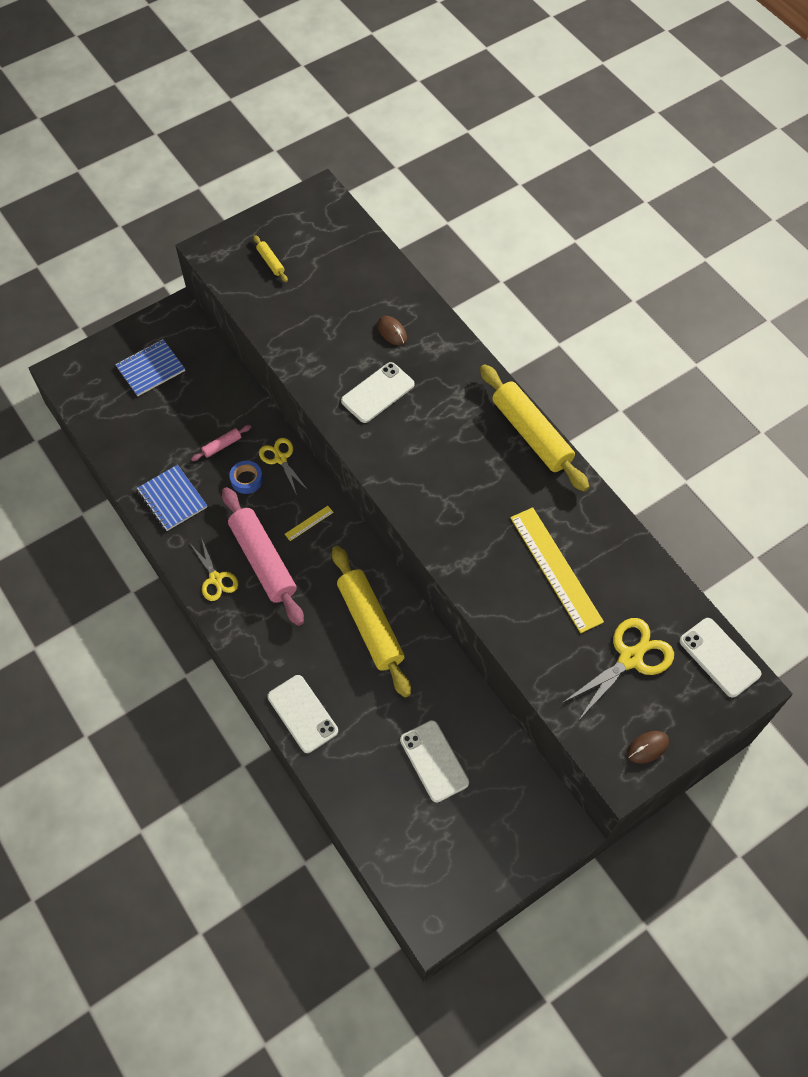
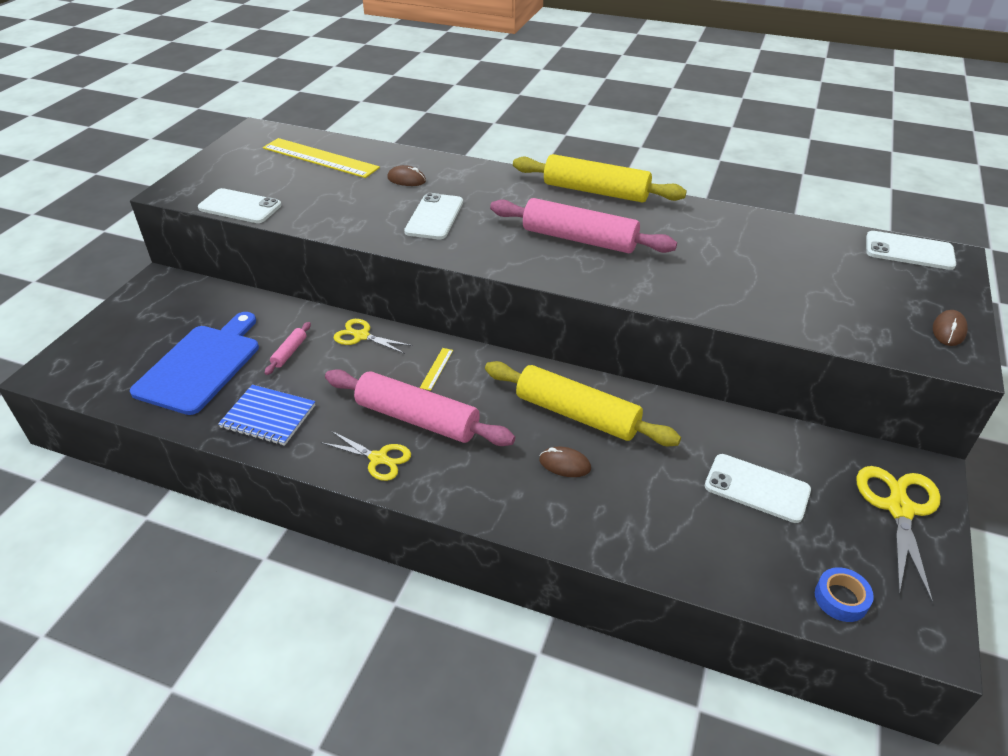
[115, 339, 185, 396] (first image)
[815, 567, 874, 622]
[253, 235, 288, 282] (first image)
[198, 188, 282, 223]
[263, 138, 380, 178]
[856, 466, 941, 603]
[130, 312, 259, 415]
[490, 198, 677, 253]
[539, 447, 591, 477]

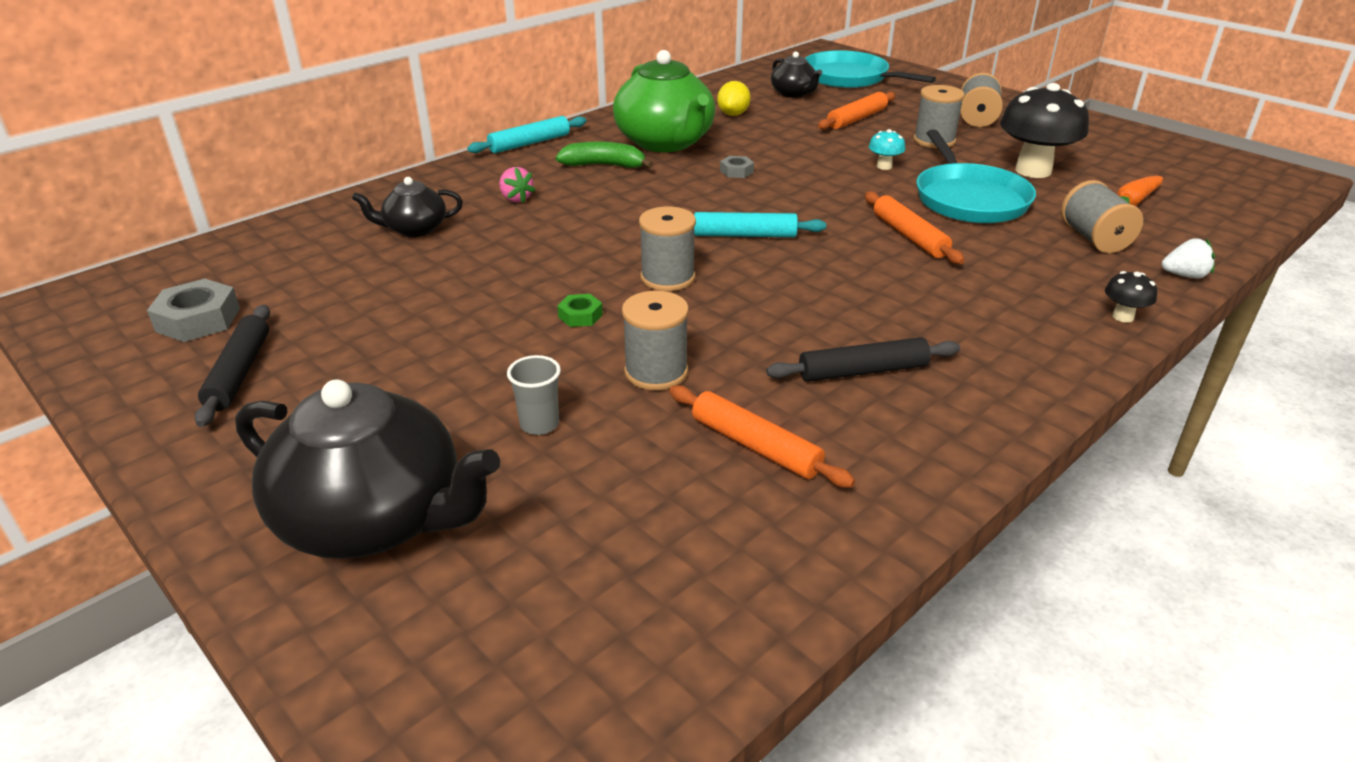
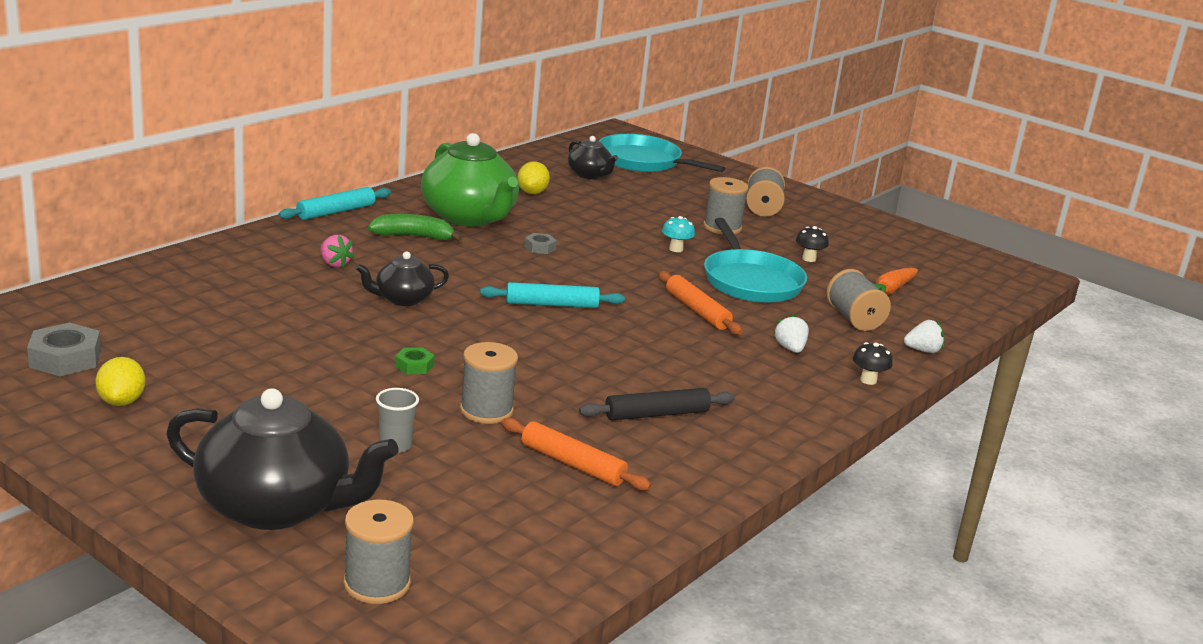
[95, 357, 146, 406]
[355, 252, 449, 306]
[343, 500, 414, 604]
[818, 92, 895, 130] (first image)
[796, 226, 829, 262]
[773, 314, 809, 353]

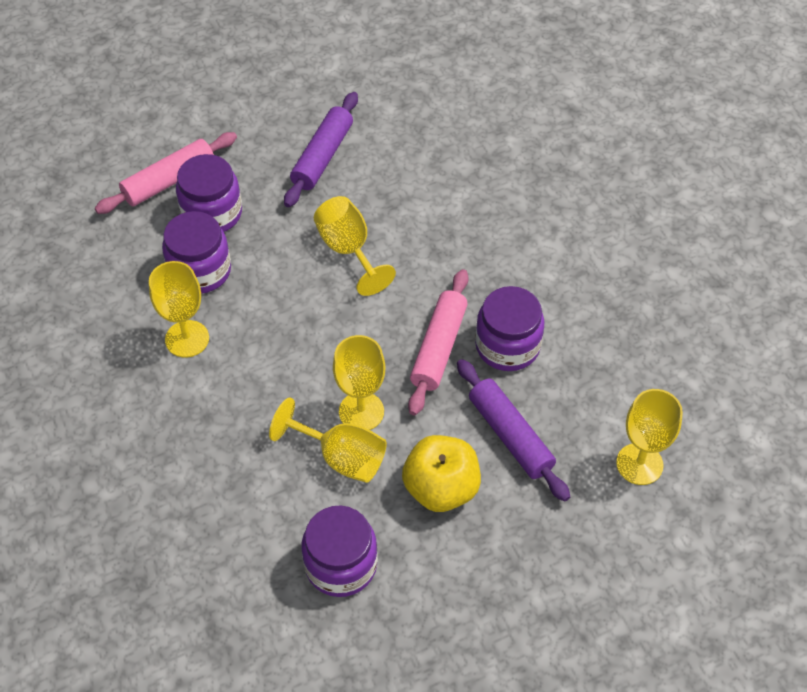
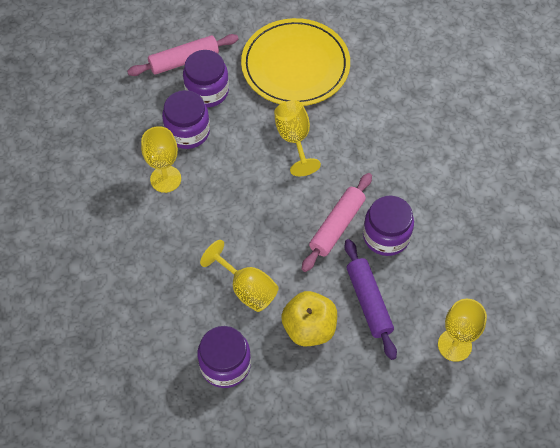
[241, 18, 350, 106]
[333, 335, 385, 430] (first image)

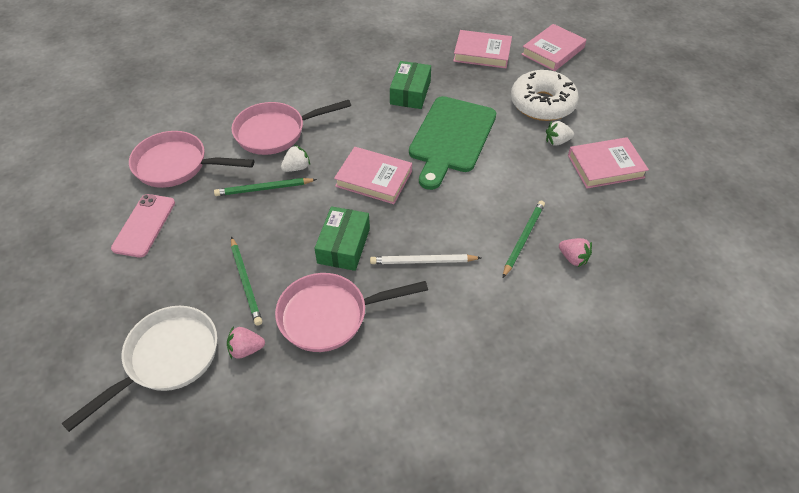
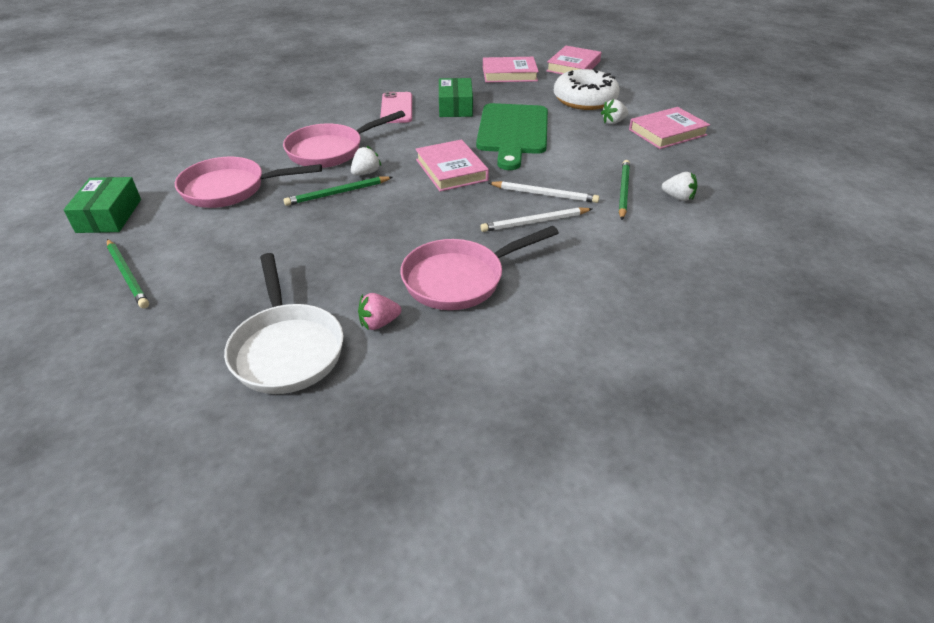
[224, 253, 343, 394]
[380, 92, 412, 123]
[107, 239, 149, 308]
[63, 177, 141, 233]
[415, 139, 489, 192]
[662, 172, 697, 201]
[489, 181, 599, 203]

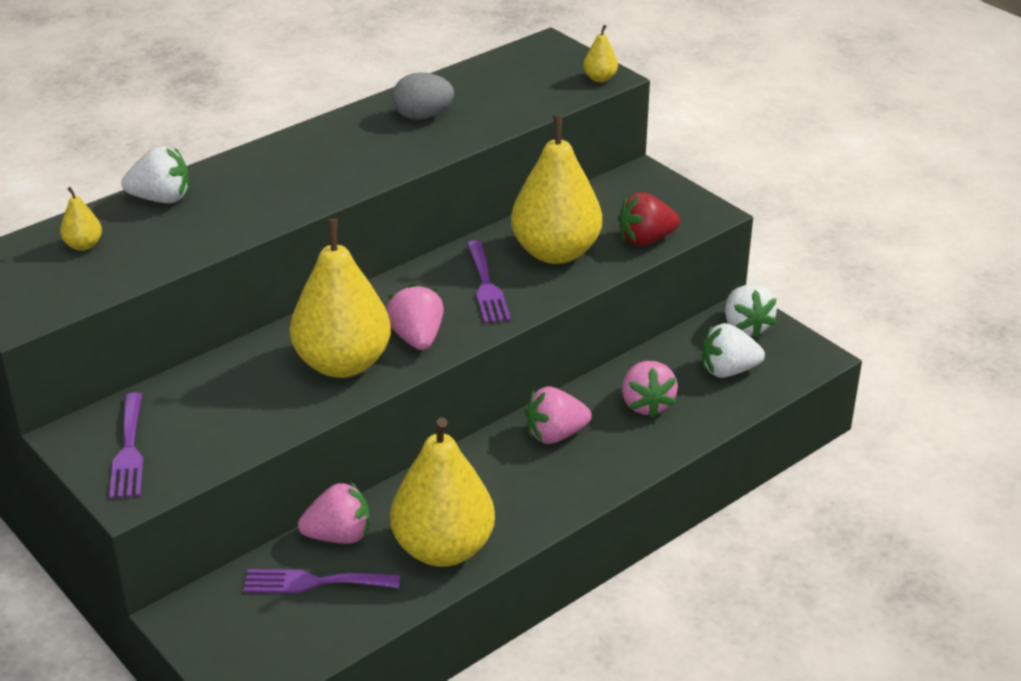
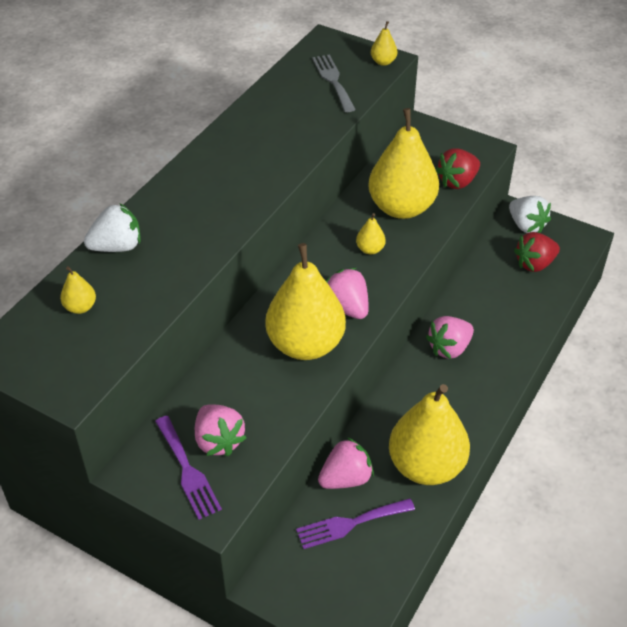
[392, 73, 454, 120] (first image)
[356, 213, 386, 255]
[195, 405, 247, 456]
[514, 232, 560, 272]
[312, 55, 356, 112]

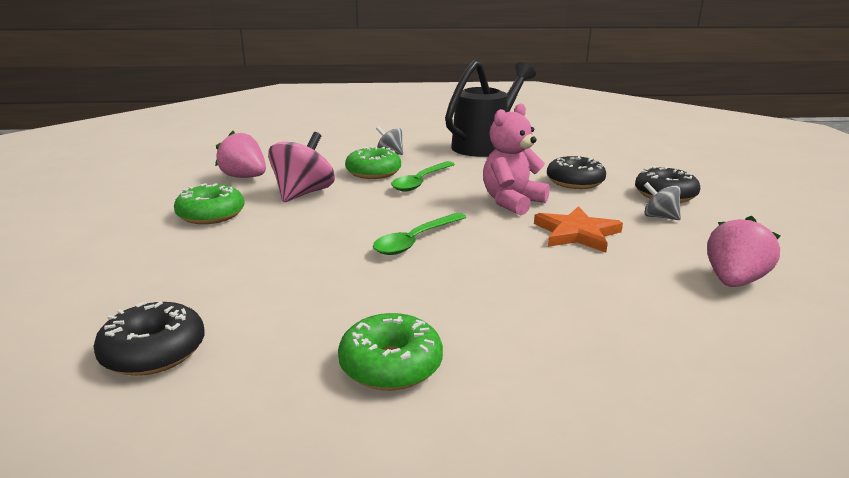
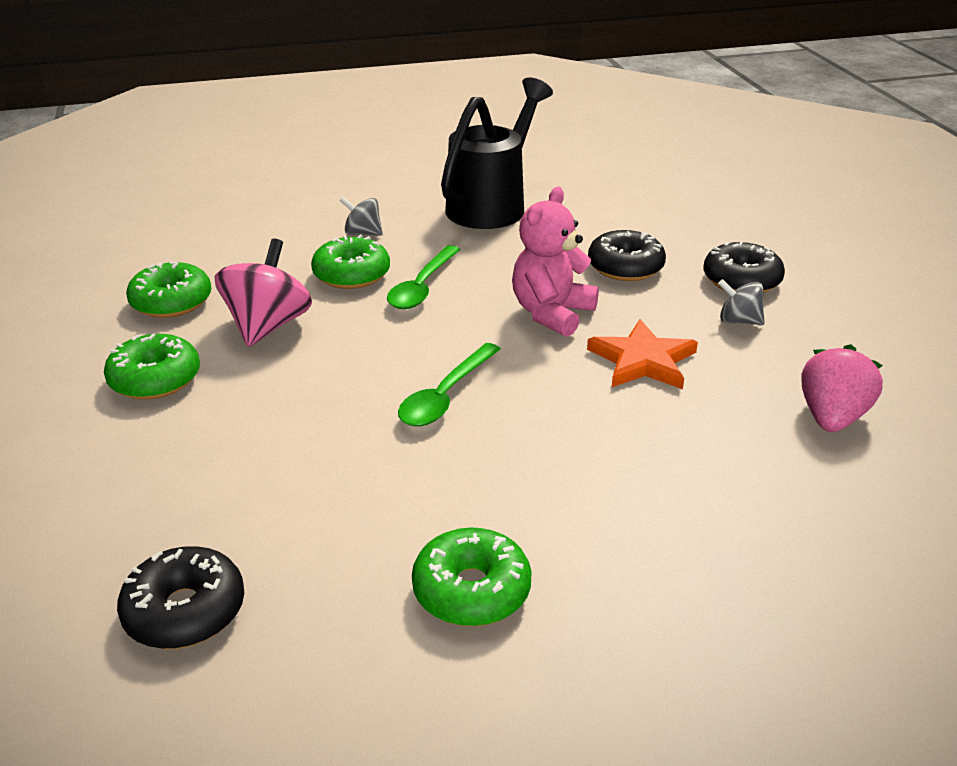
[126, 262, 211, 318]

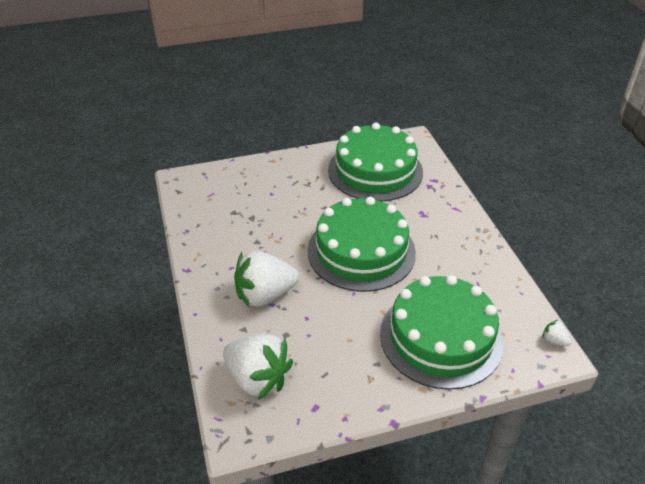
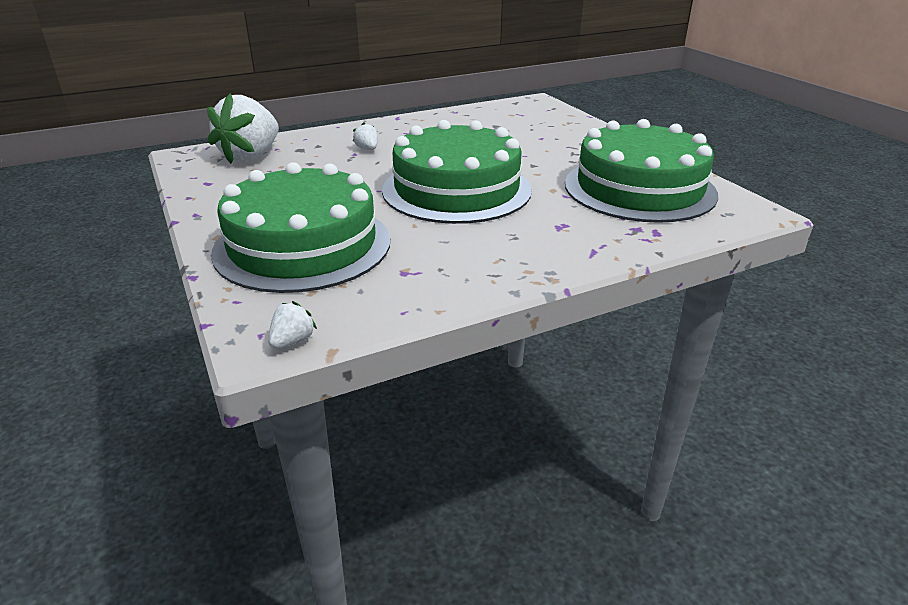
[353, 122, 378, 150]

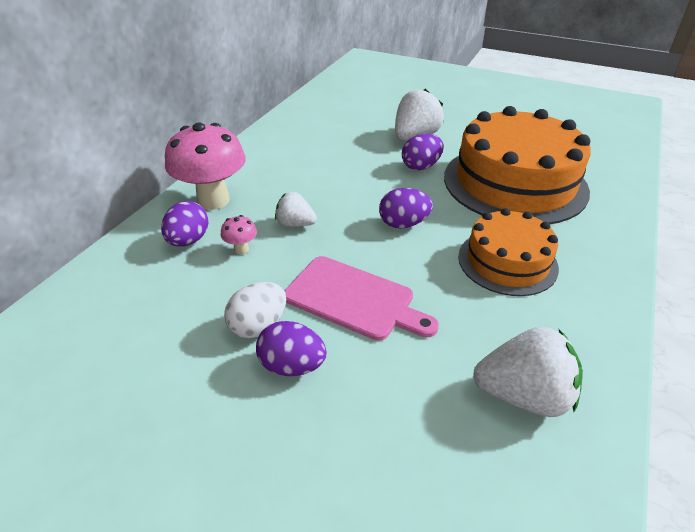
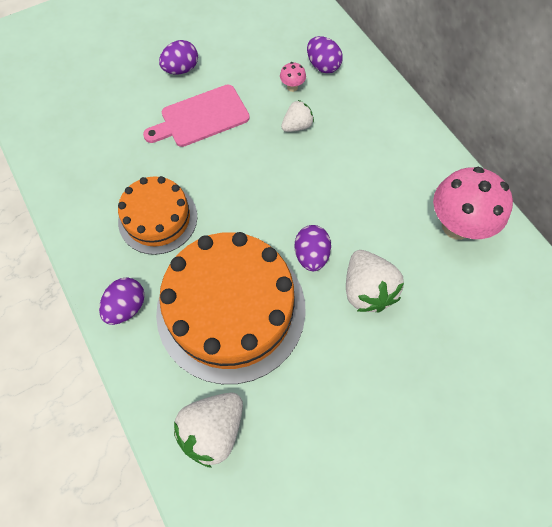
[433, 167, 513, 240]
[224, 282, 286, 338] (first image)
[99, 278, 145, 325]
[174, 393, 243, 468]

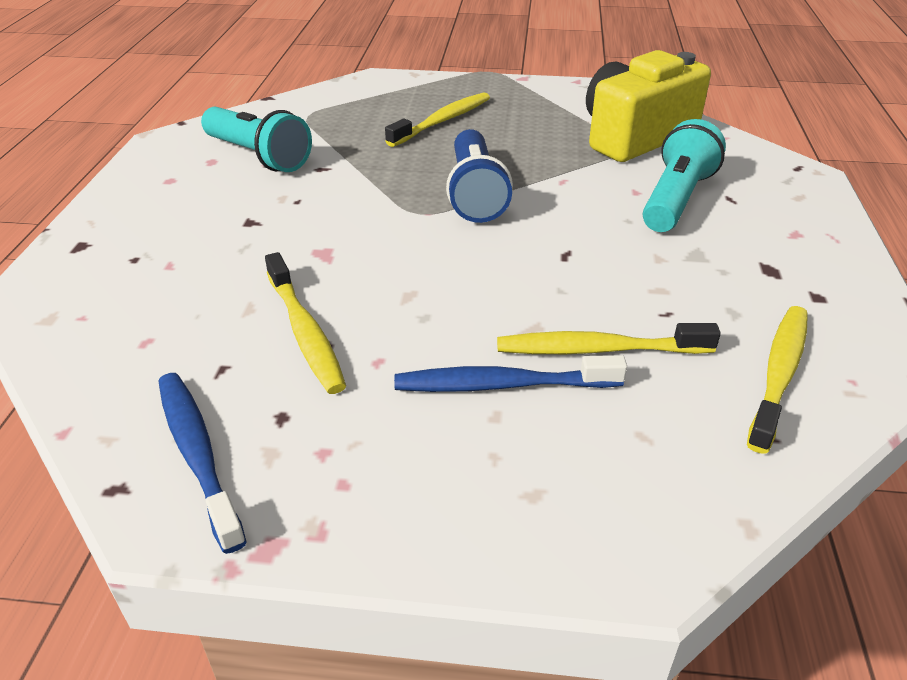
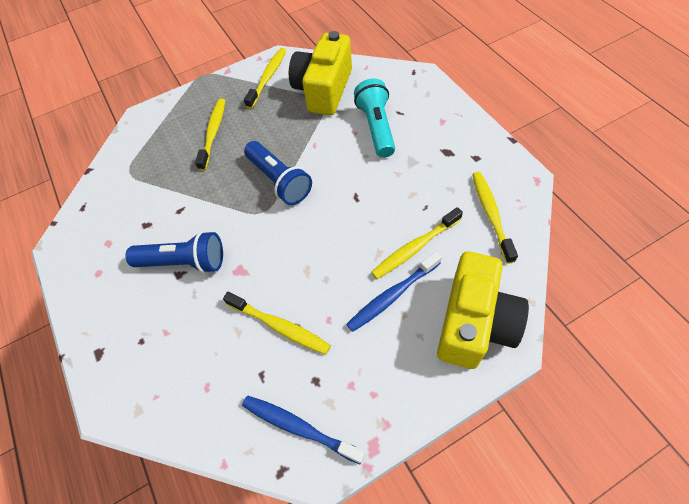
[201, 107, 312, 172] (first image)
[125, 231, 223, 274]
[244, 48, 287, 109]
[437, 251, 529, 369]

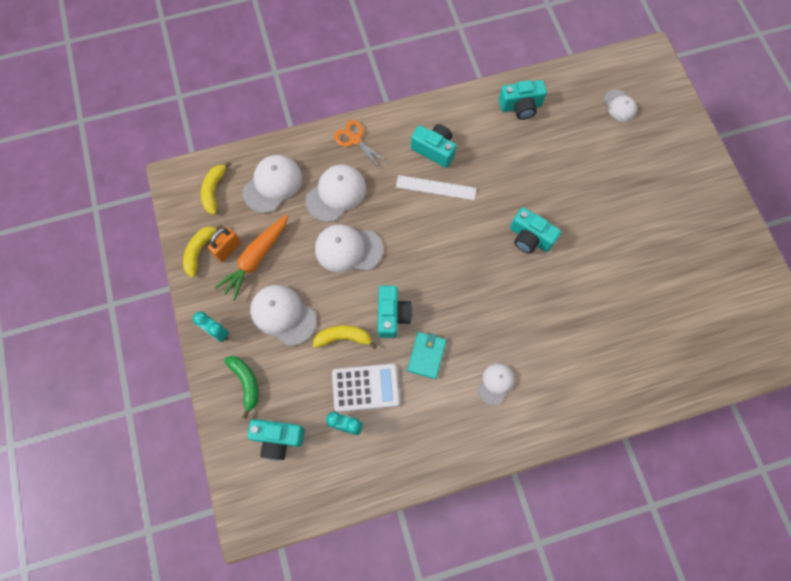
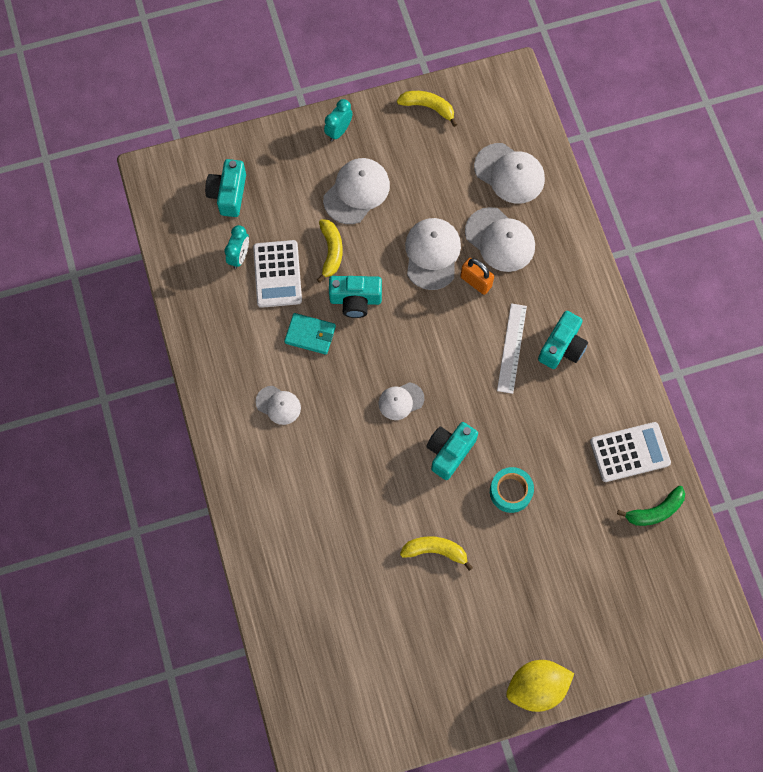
[400, 536, 473, 571]
[460, 258, 494, 295]
[214, 214, 289, 301] (first image)
[617, 486, 685, 526]
[334, 120, 388, 170] (first image)
[590, 422, 671, 482]
[379, 382, 424, 420]
[490, 467, 534, 513]
[506, 660, 574, 712]

